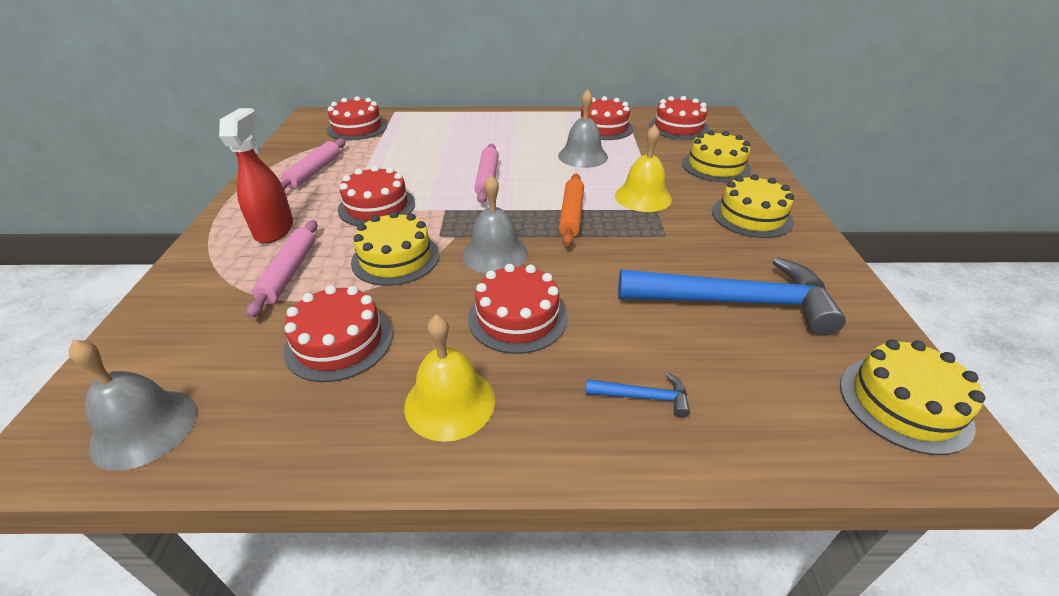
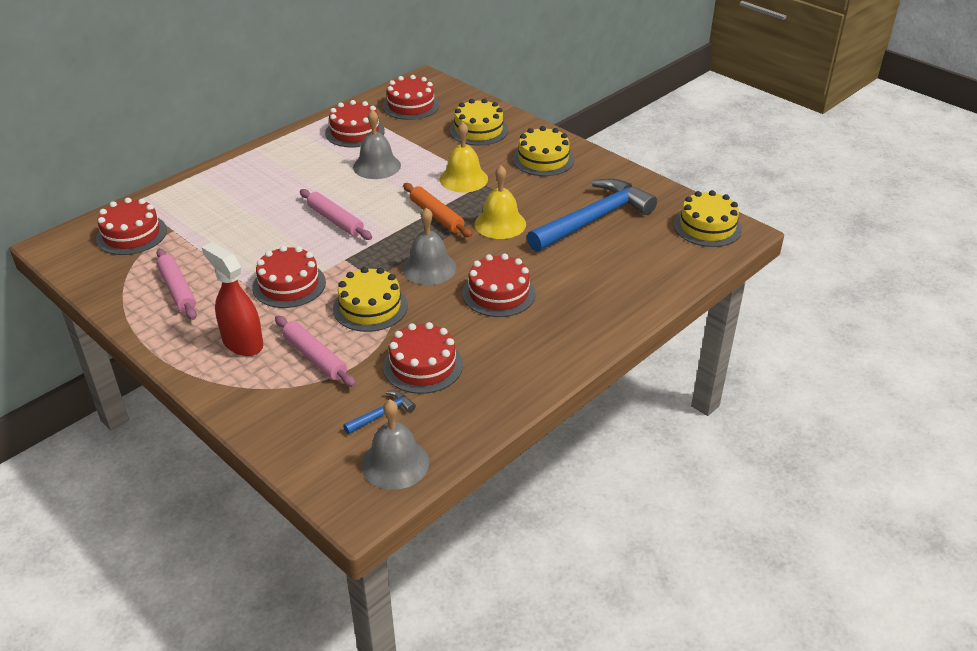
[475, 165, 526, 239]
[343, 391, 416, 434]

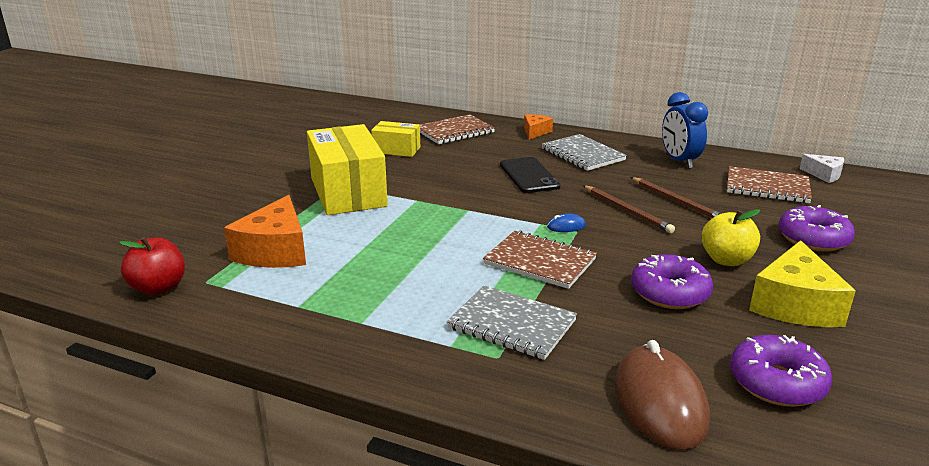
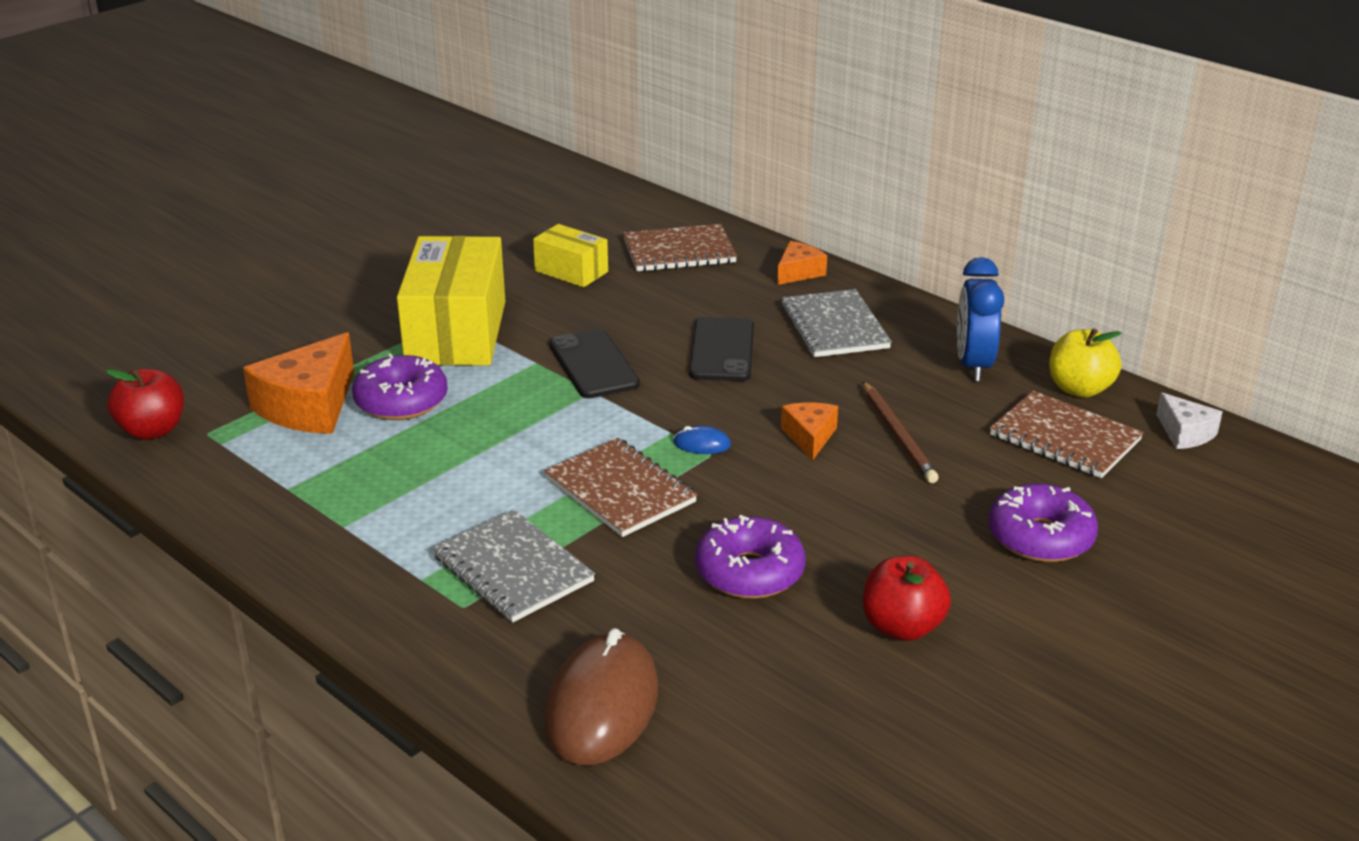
[781, 402, 838, 460]
[1049, 328, 1122, 398]
[352, 353, 448, 420]
[863, 556, 951, 641]
[549, 329, 640, 398]

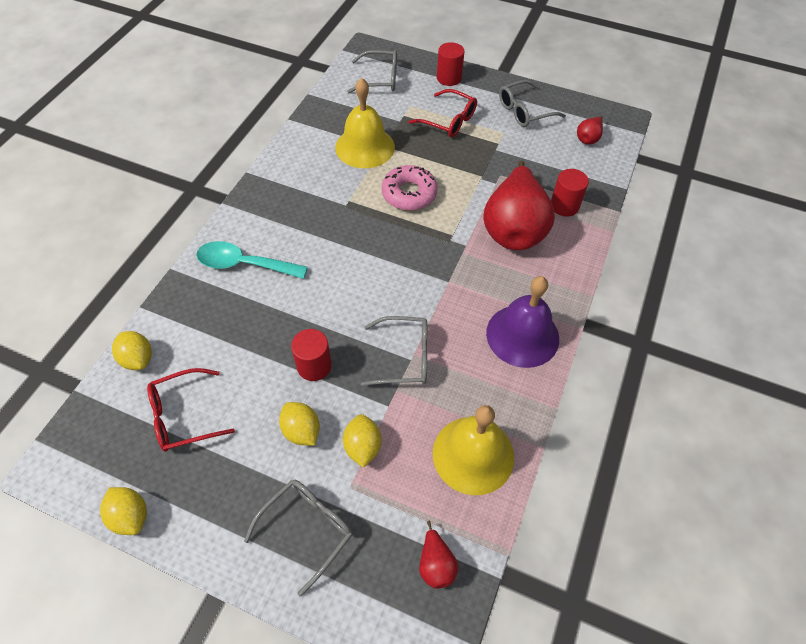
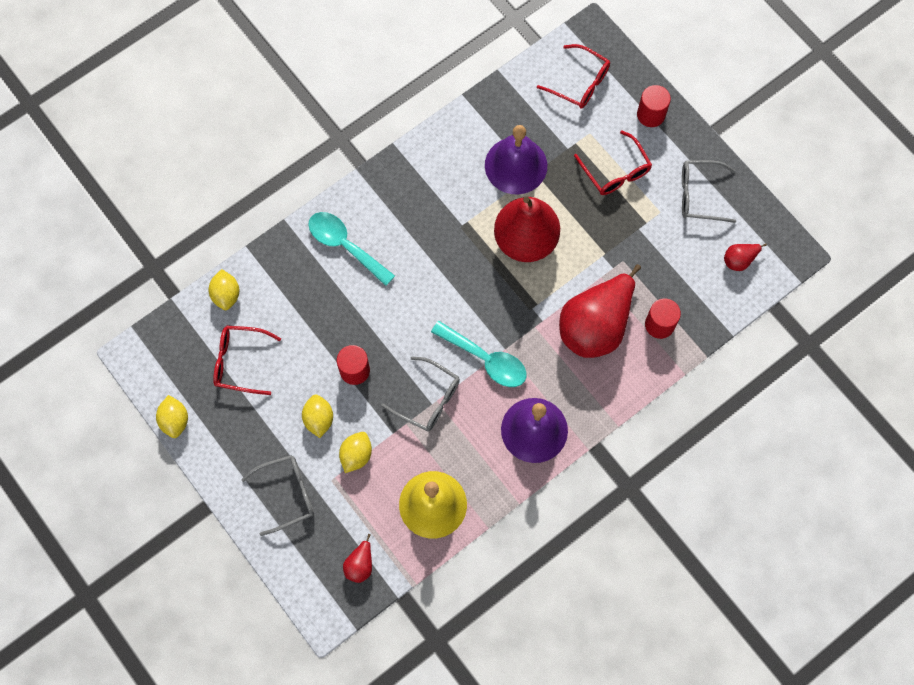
[485, 125, 547, 194]
[537, 44, 610, 109]
[494, 196, 560, 262]
[431, 321, 527, 387]

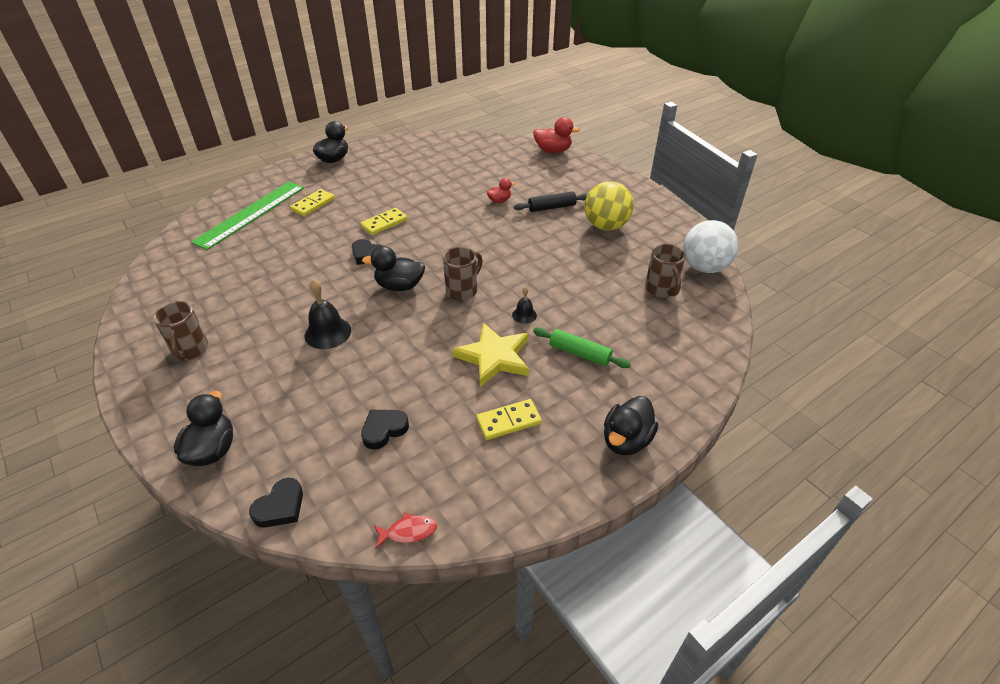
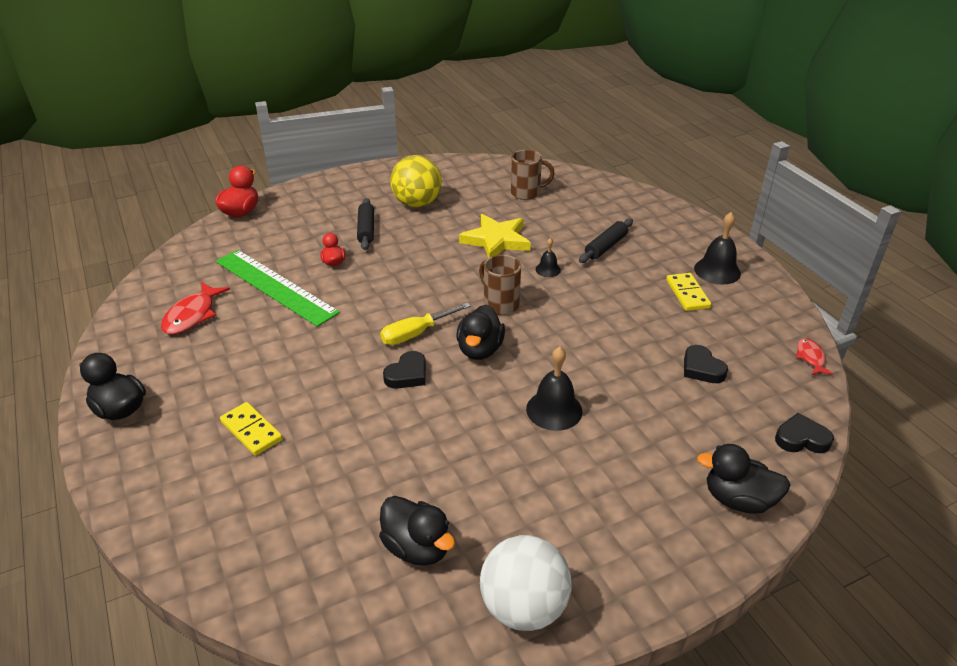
[153, 301, 208, 361] (first image)
[216, 250, 340, 327]
[775, 413, 834, 453]
[361, 208, 407, 235] (first image)
[459, 214, 531, 258]
[579, 218, 633, 263]
[379, 496, 455, 566]
[480, 535, 572, 631]
[161, 282, 230, 334]
[380, 303, 471, 345]
[694, 212, 741, 284]

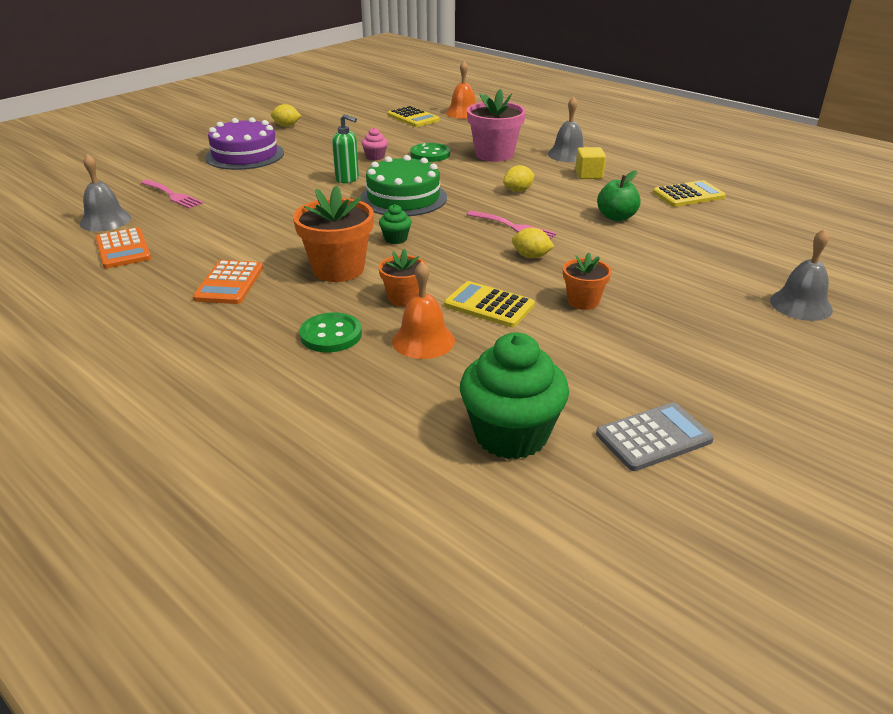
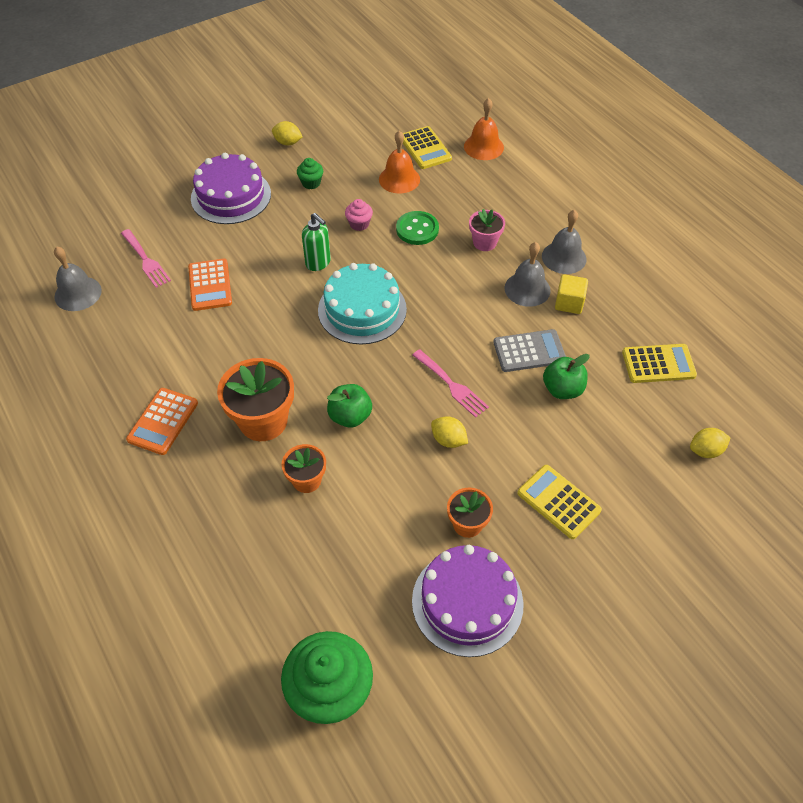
[188, 259, 232, 311]
[299, 312, 362, 352] (first image)
[318, 263, 407, 344]
[297, 158, 323, 189]
[379, 130, 420, 194]
[517, 465, 602, 539]
[469, 209, 505, 251]
[690, 428, 730, 458]
[493, 329, 566, 372]
[505, 242, 551, 307]
[327, 384, 372, 428]
[412, 545, 524, 657]

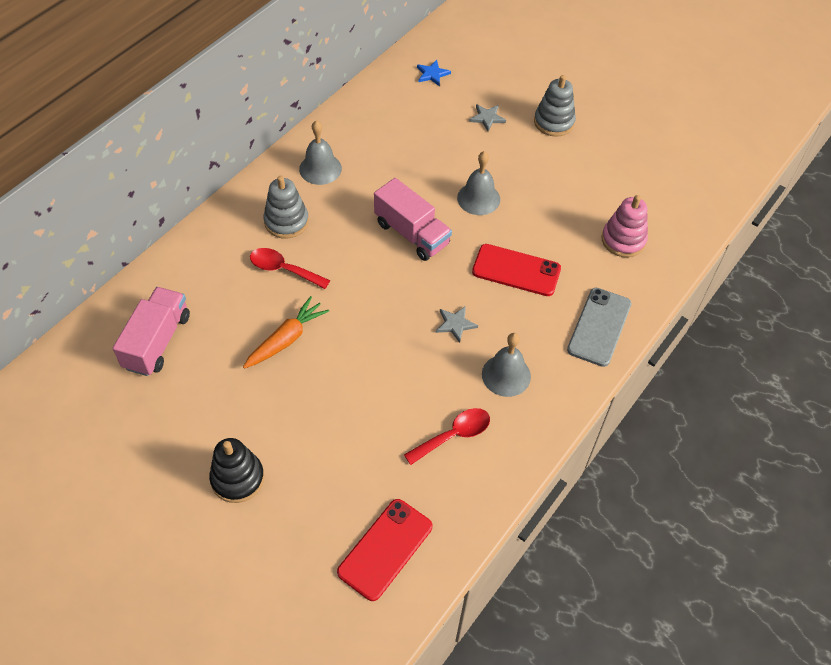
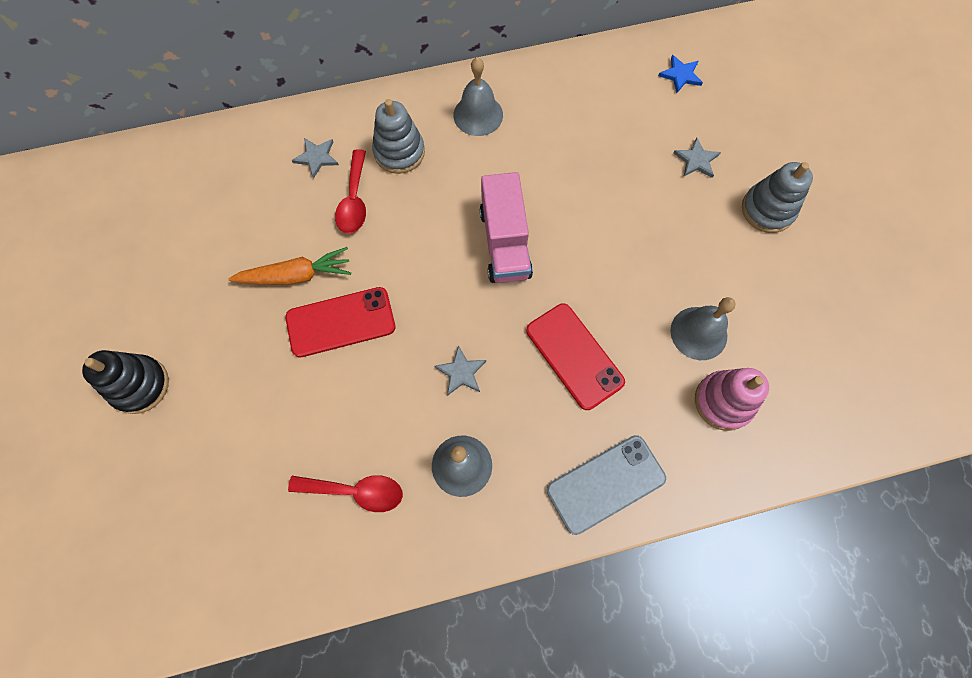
[113, 287, 190, 376] (first image)
[335, 149, 366, 234]
[285, 287, 395, 357]
[671, 297, 736, 360]
[292, 138, 339, 179]

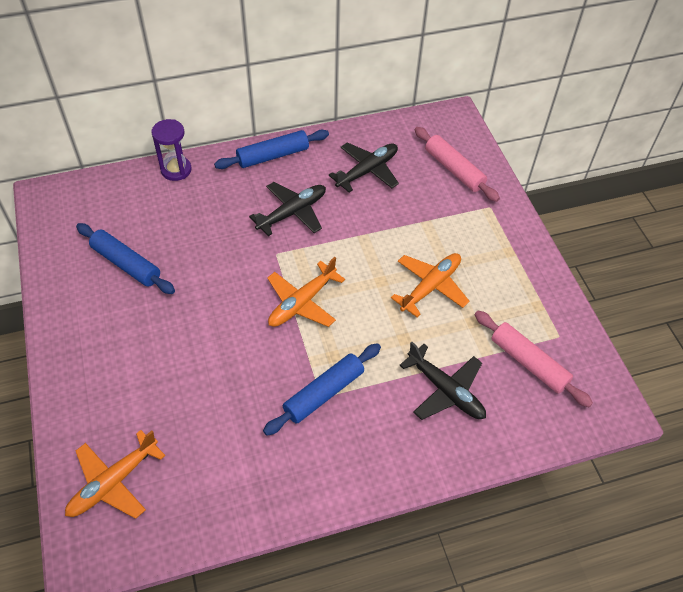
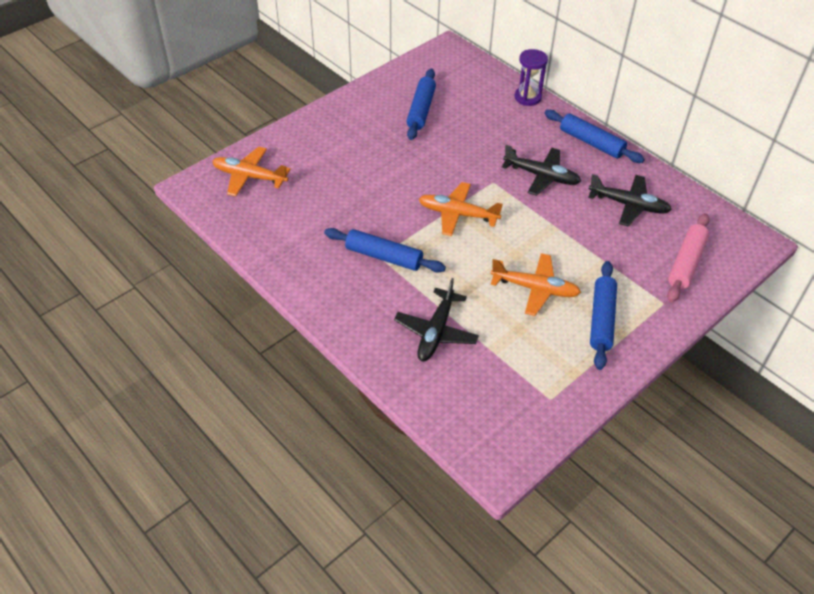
[474, 311, 593, 407] (first image)
[590, 261, 617, 370]

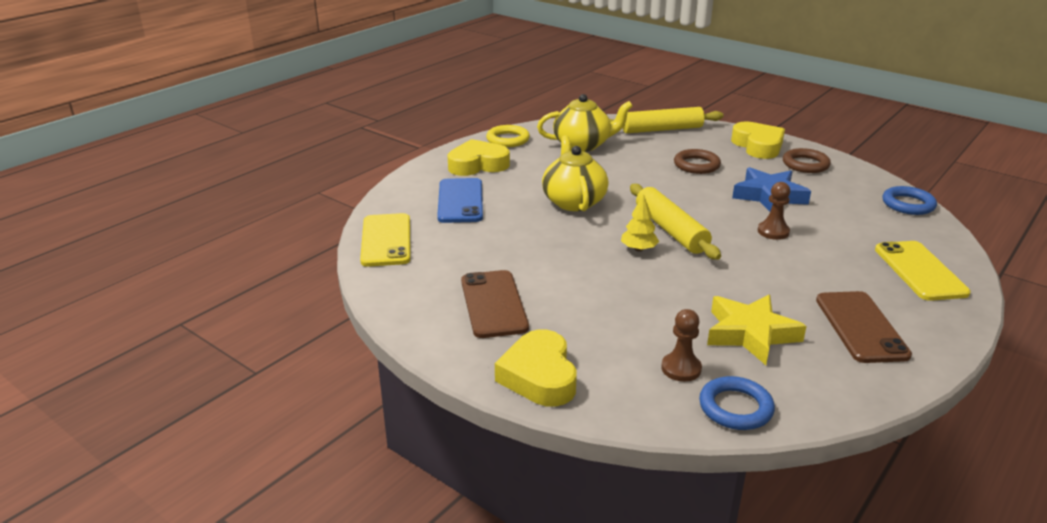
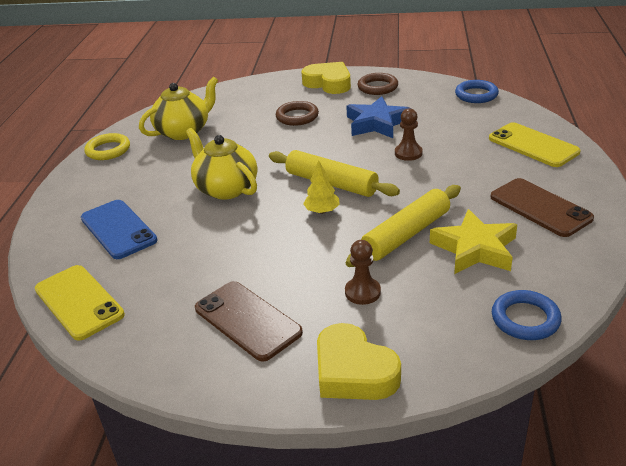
[448, 139, 510, 176] (first image)
[345, 185, 461, 267]
[345, 240, 381, 305]

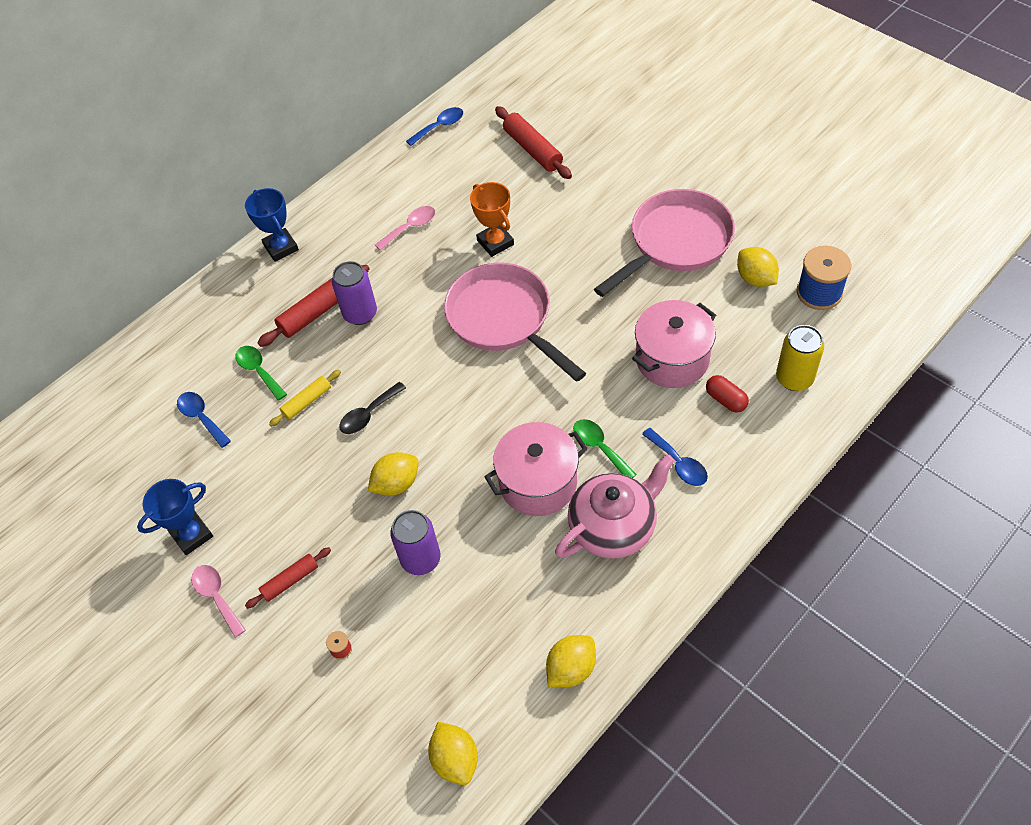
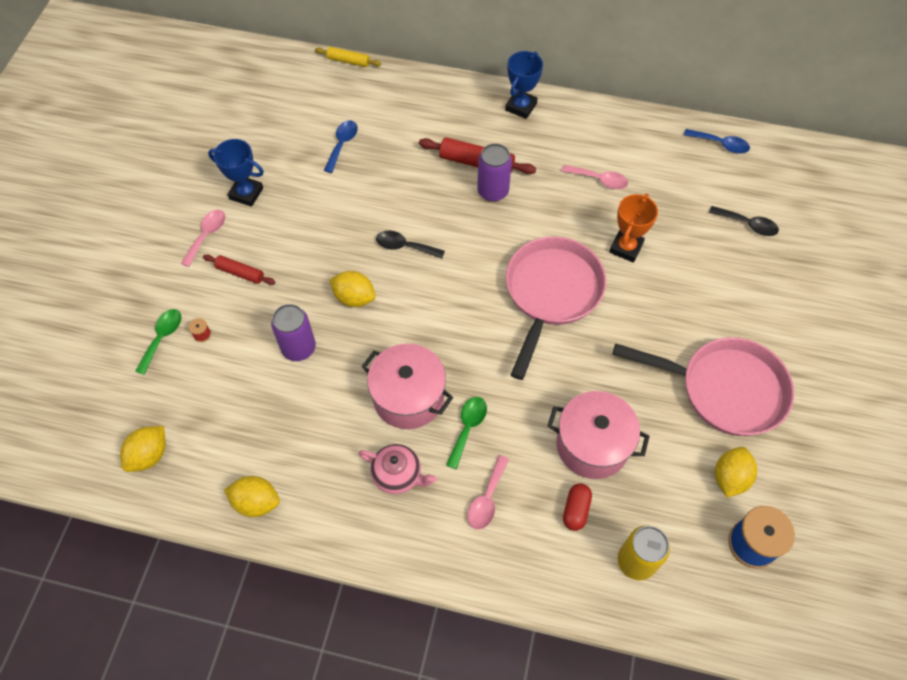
[135, 309, 181, 375]
[315, 47, 381, 67]
[709, 206, 779, 236]
[359, 444, 437, 494]
[467, 455, 509, 530]

